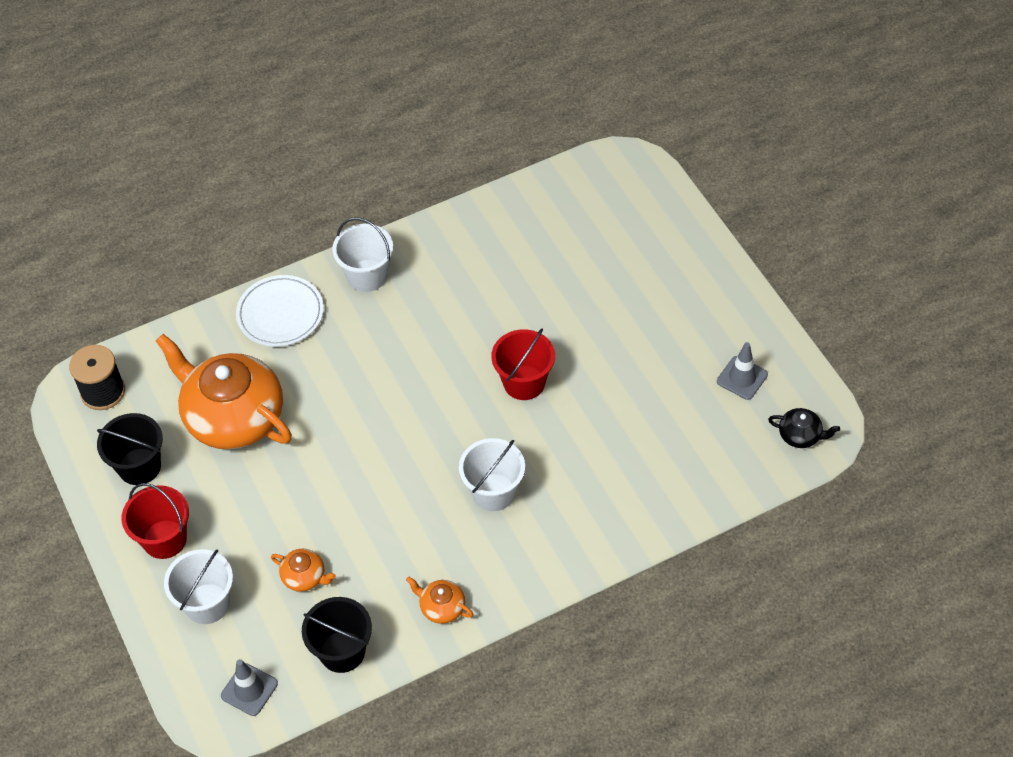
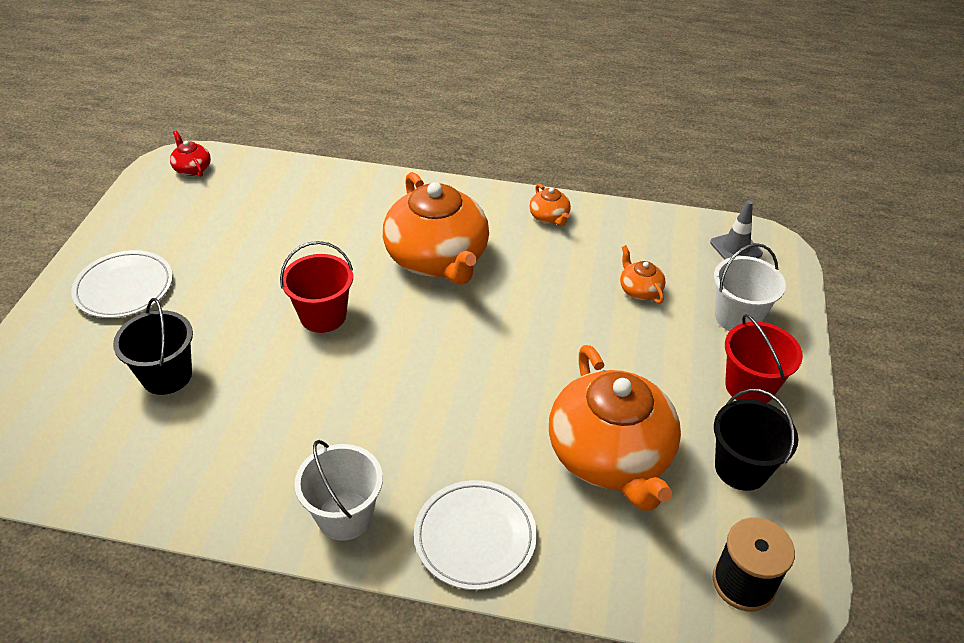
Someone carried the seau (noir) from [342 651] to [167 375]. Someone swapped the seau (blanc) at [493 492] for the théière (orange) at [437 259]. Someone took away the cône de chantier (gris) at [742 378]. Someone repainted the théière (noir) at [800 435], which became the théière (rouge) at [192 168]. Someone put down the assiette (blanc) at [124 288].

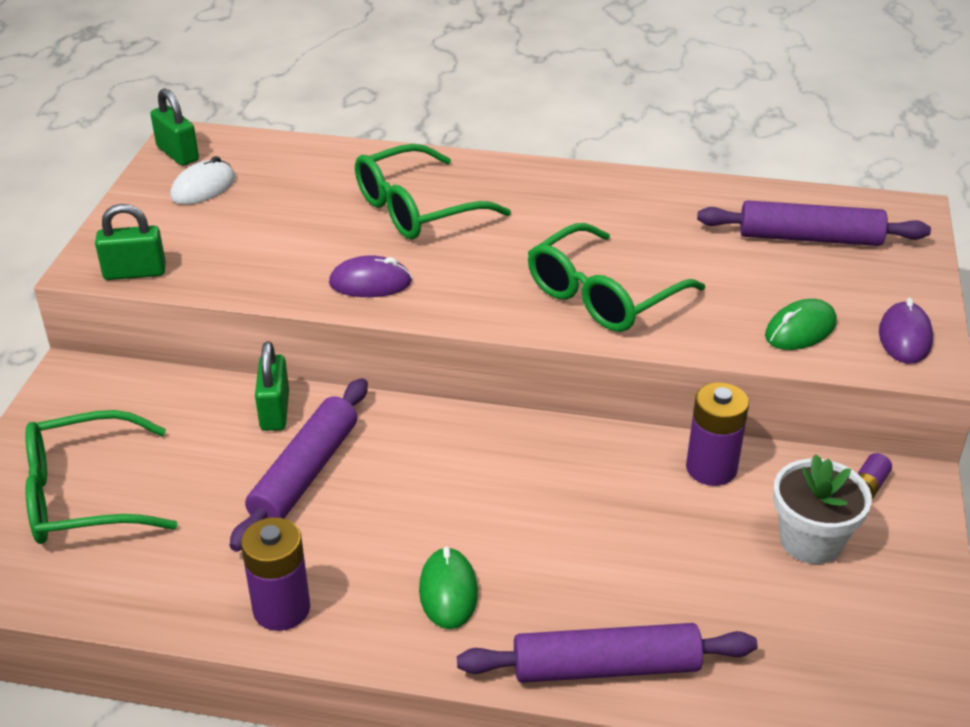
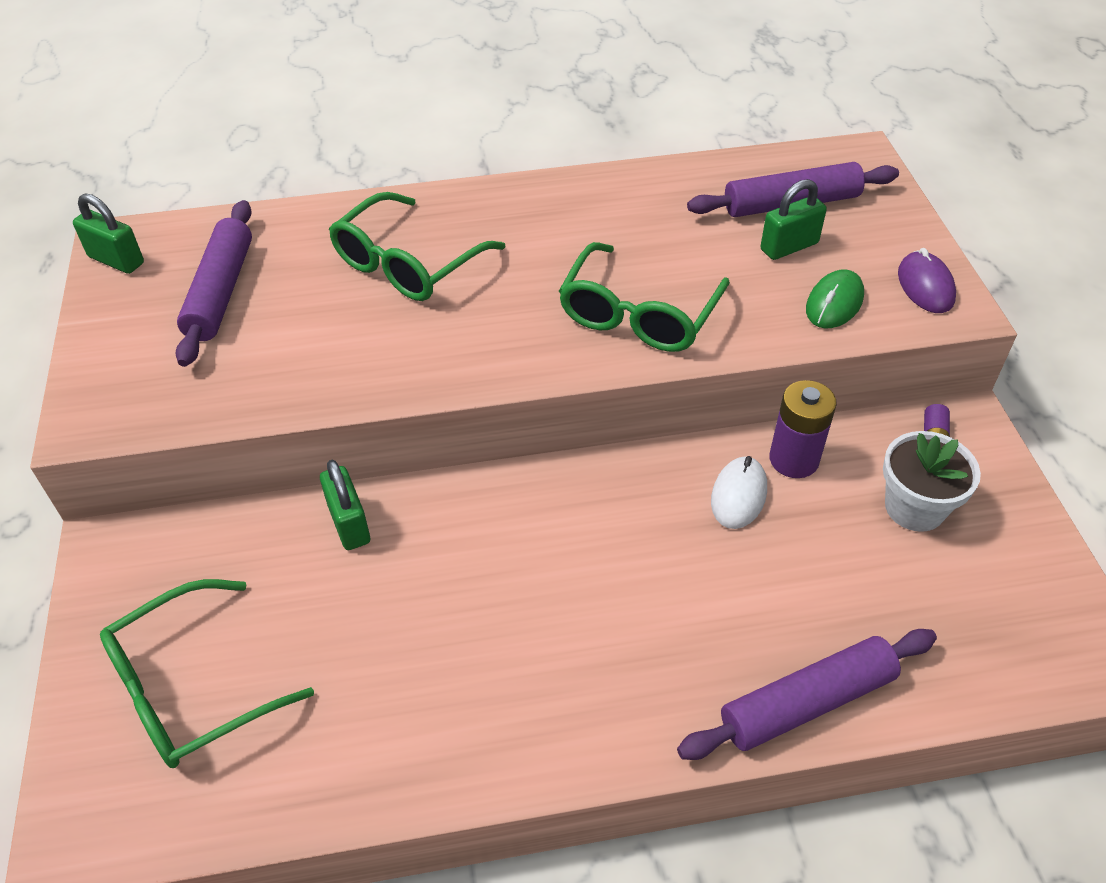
Someone carried the cadenas (vert) from [135 272] to [789 246]. Someone carried the souris (blanc) from [203 188] to [738 495]. Someone carried the rouleau à pâtisserie (violet) from [305 473] to [220 292]. Someone took away the pile (violet) at [281 609]. Someone took away the souris (violet) at [370 283]. Someone took away the souris (vert) at [448 592].

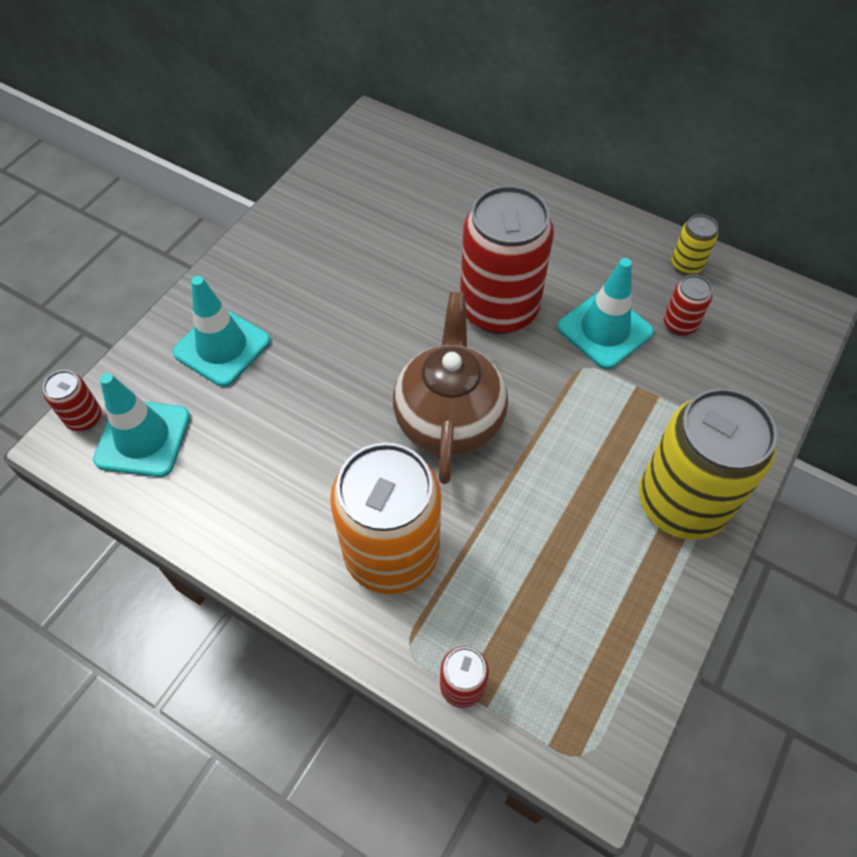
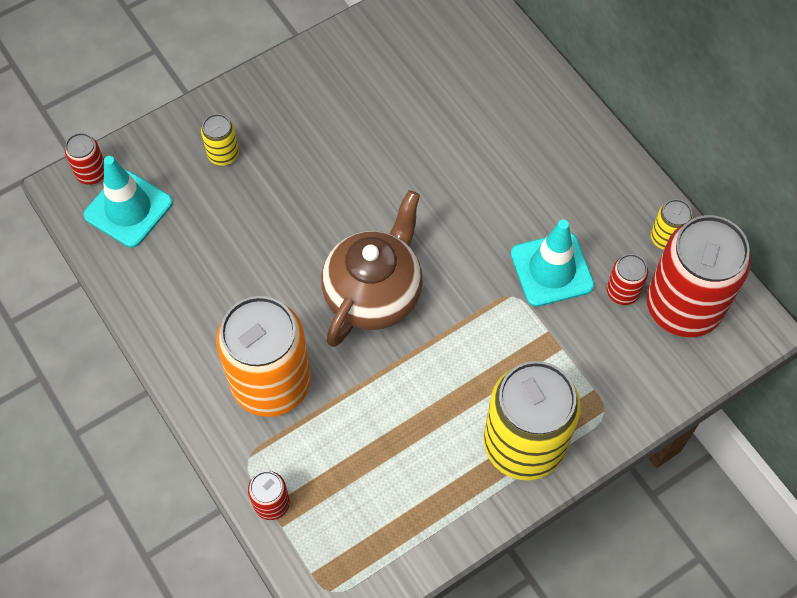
Someone swapped the cône de chantier (turquoise) at [222 347] for the canette (jaune) at [223 154]. Someone carried the canette (rouge) from [499 309] to [683 306].

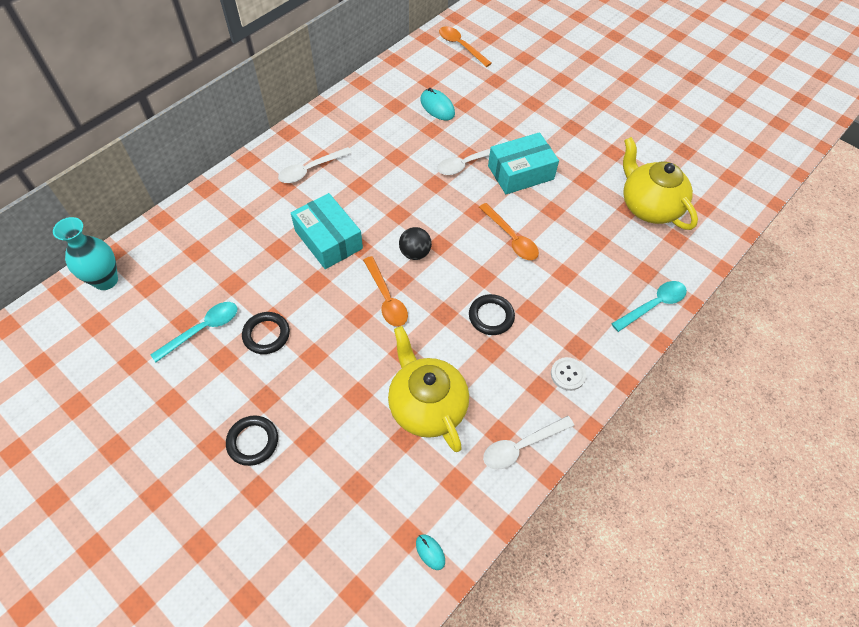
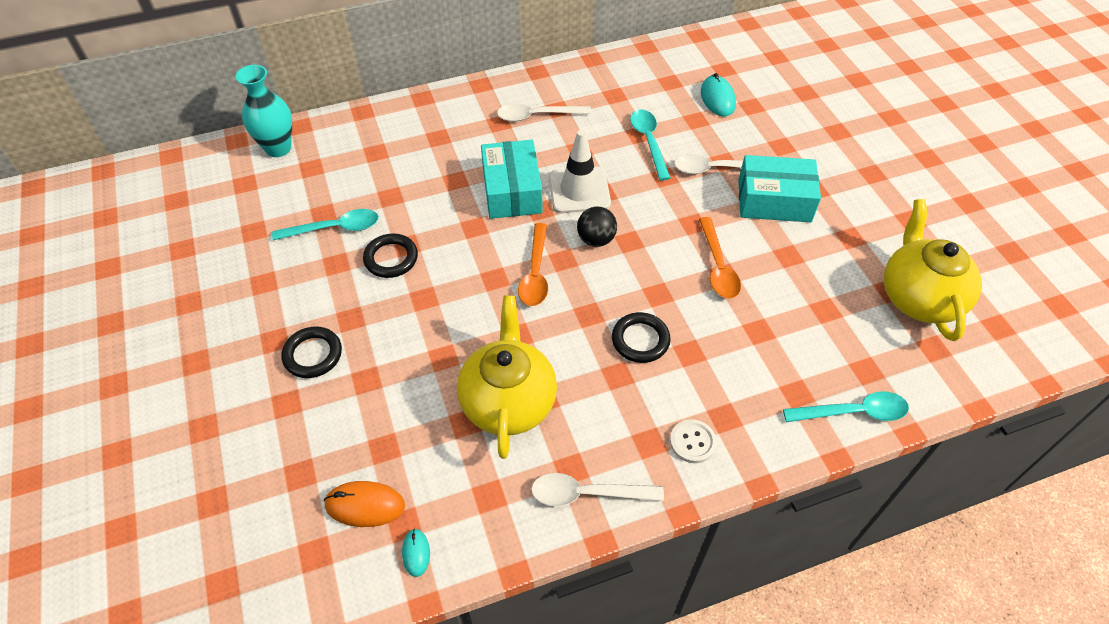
Someone took away the cuillère (orange) at [461 46]. Someone put down the souris (orange) at [365 505]. Someone put down the cône de chantier (blanc) at [579 190]. Someone put down the cuillère (turquoise) at [649 142].

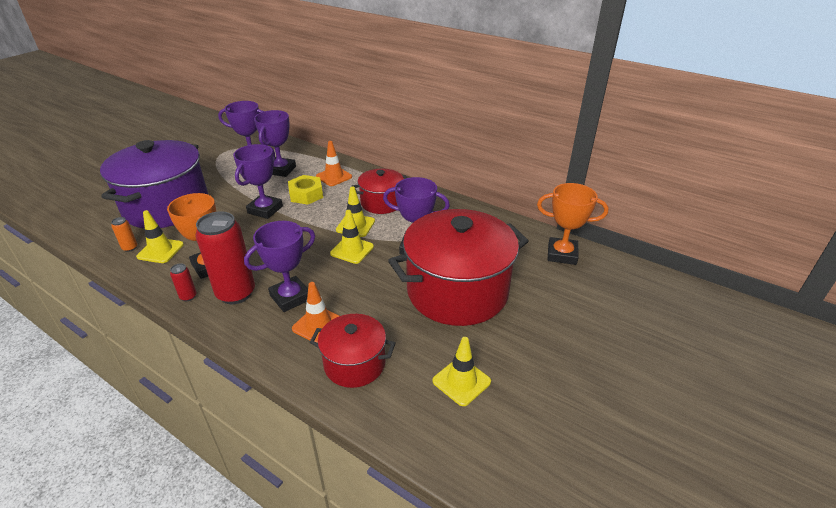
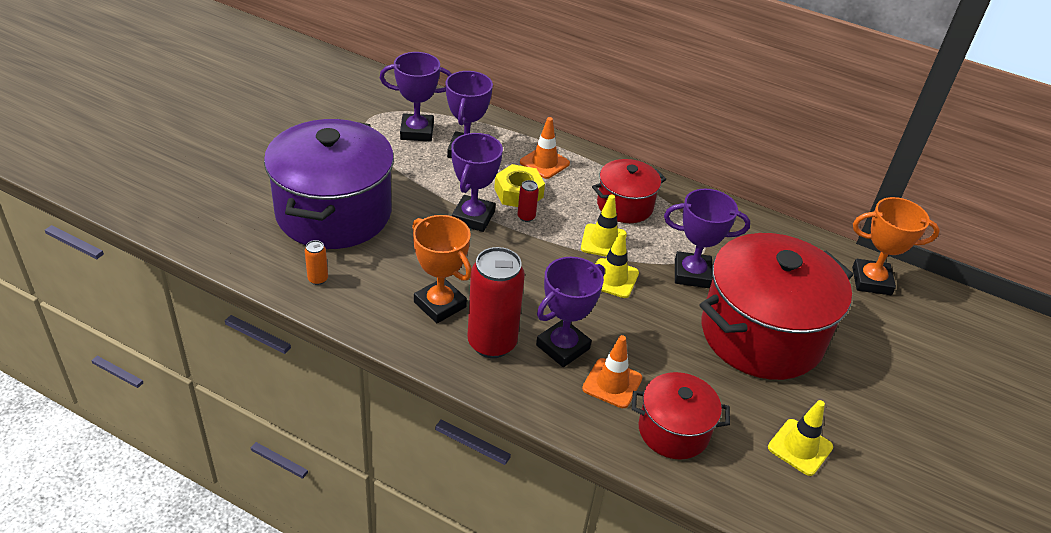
Someone took away the cône de chantier (jaune) at [160 251]. Someone carried the canette (rouge) from [188 296] to [526 217].

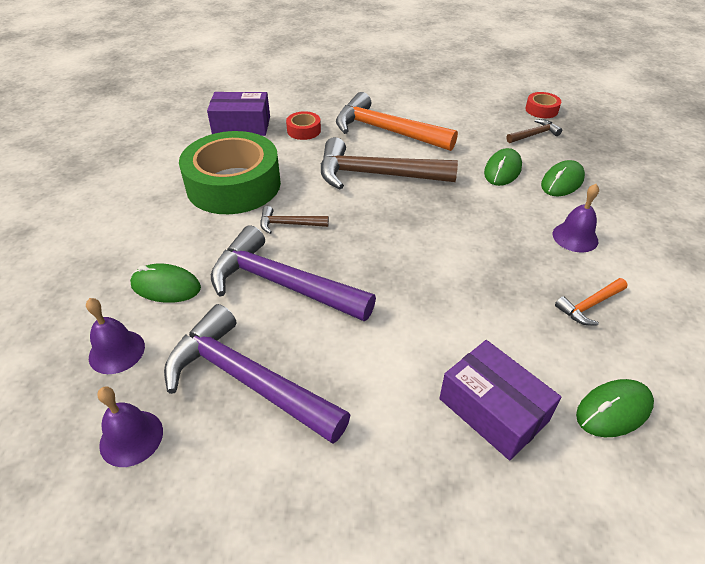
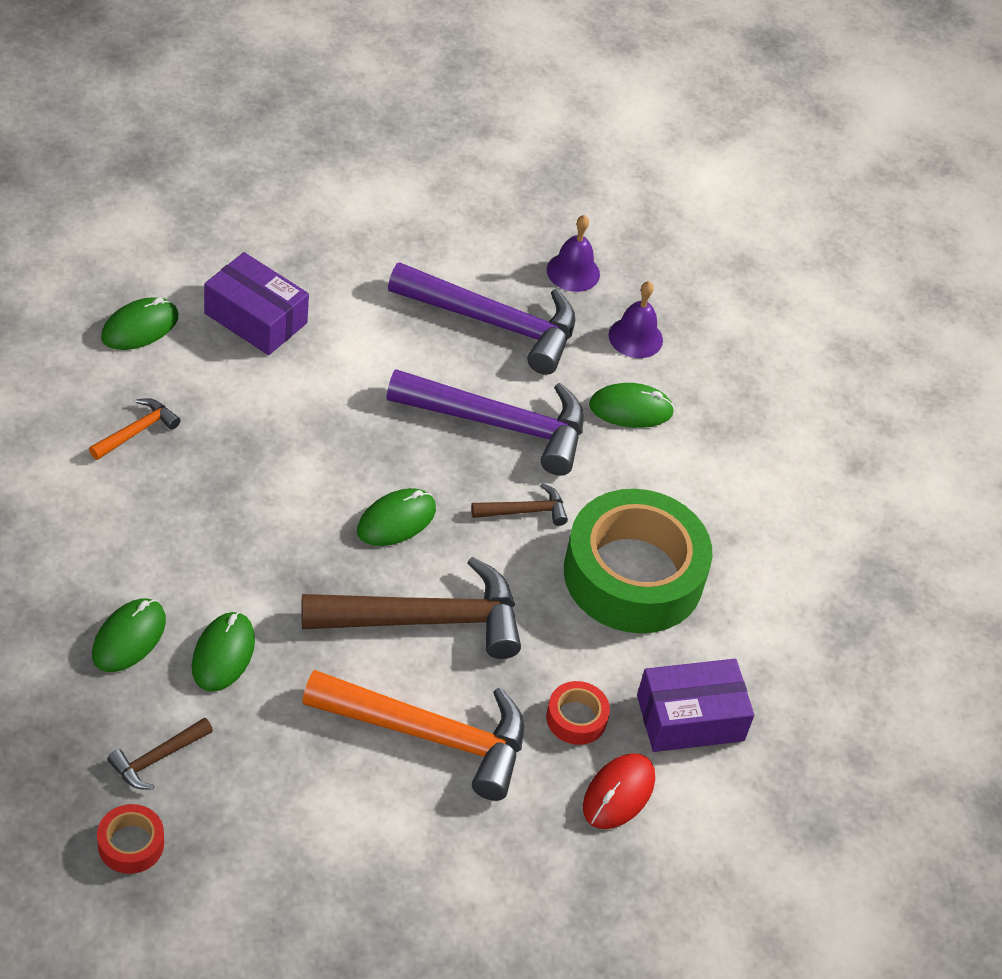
Someone took away the cloche (violet) at [575 237]. Someone put down the souris (vert) at [396 520]. Someone put down the souris (rouge) at [618 793].

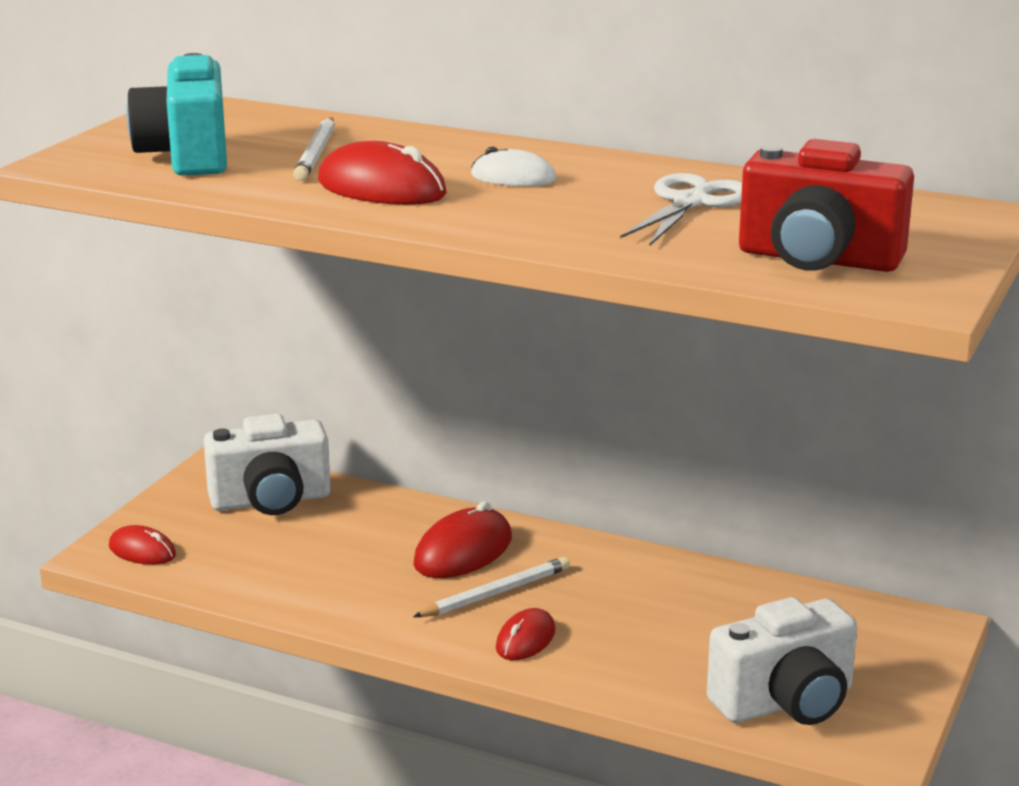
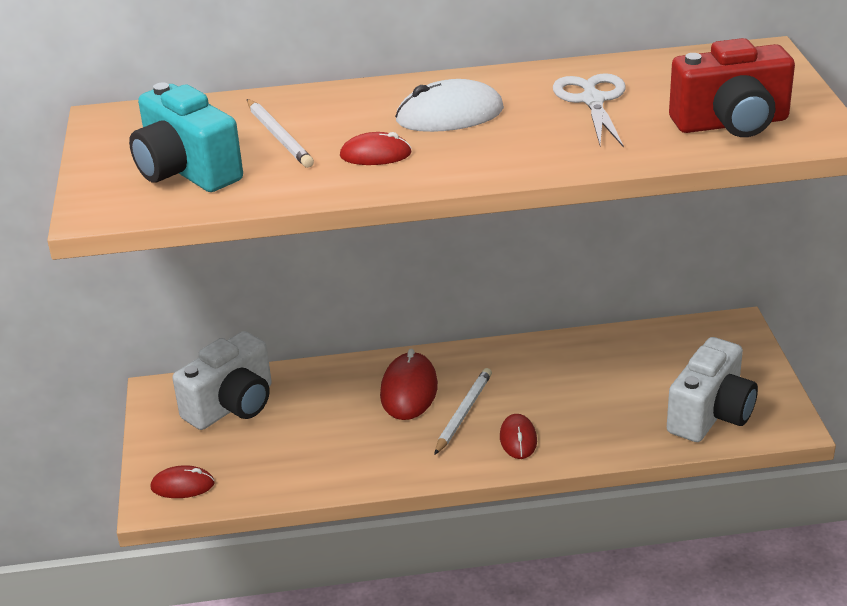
Someone scaled the souris (rouge) at [381 188] by 0.62. Someone scaled the souris (blanc) at [513 177] by 1.61.

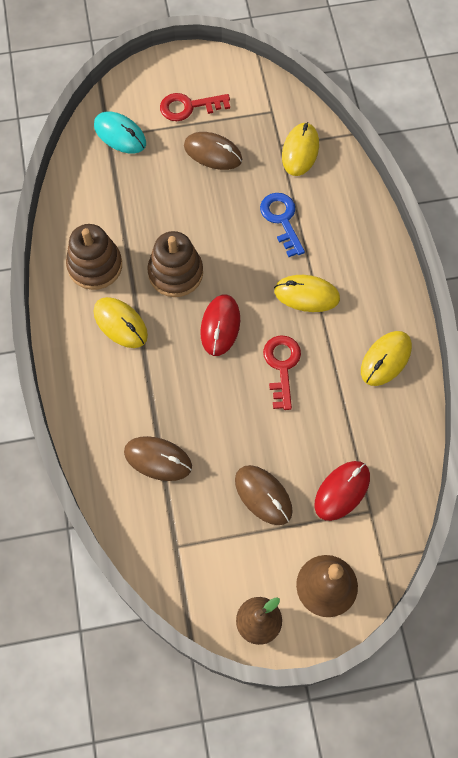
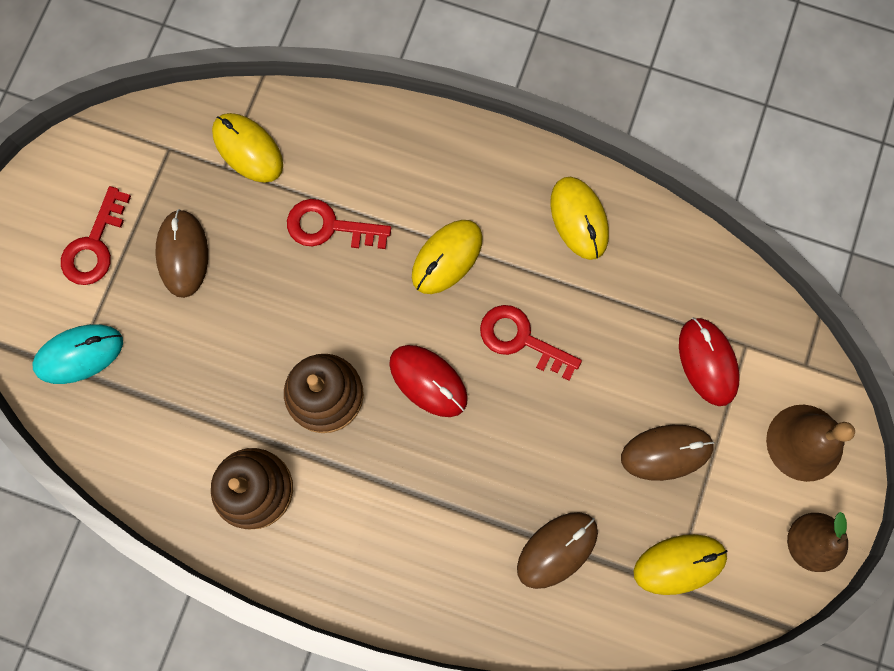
Someone carried the souris (jaune) from [120 324] to [679 564]. Someone rotated the souris (marron) at [213 153] by 60 degrees counterclockwise. Someone repainted the clé (bleu) at [282 219], which became the clé (rouge) at [329 226].

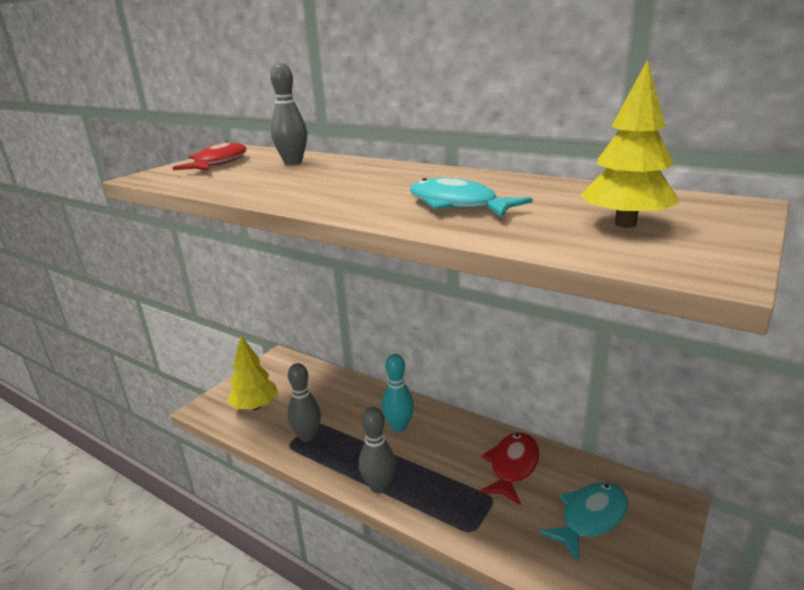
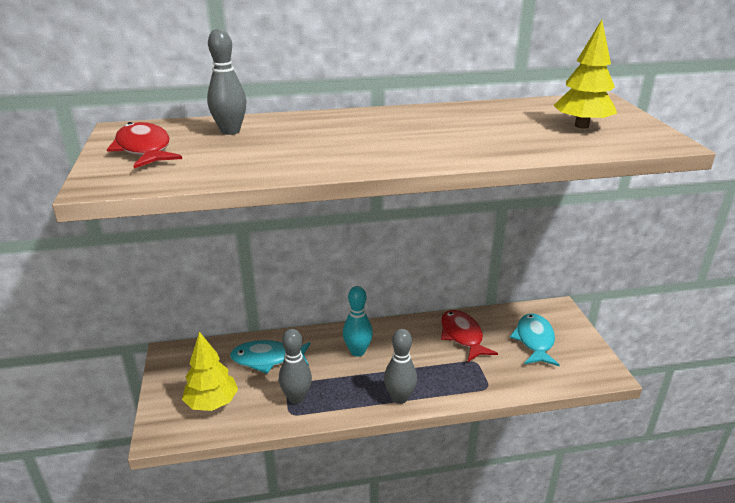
Someone carried the poisson (turquoise) from [457 205] to [267 359].

